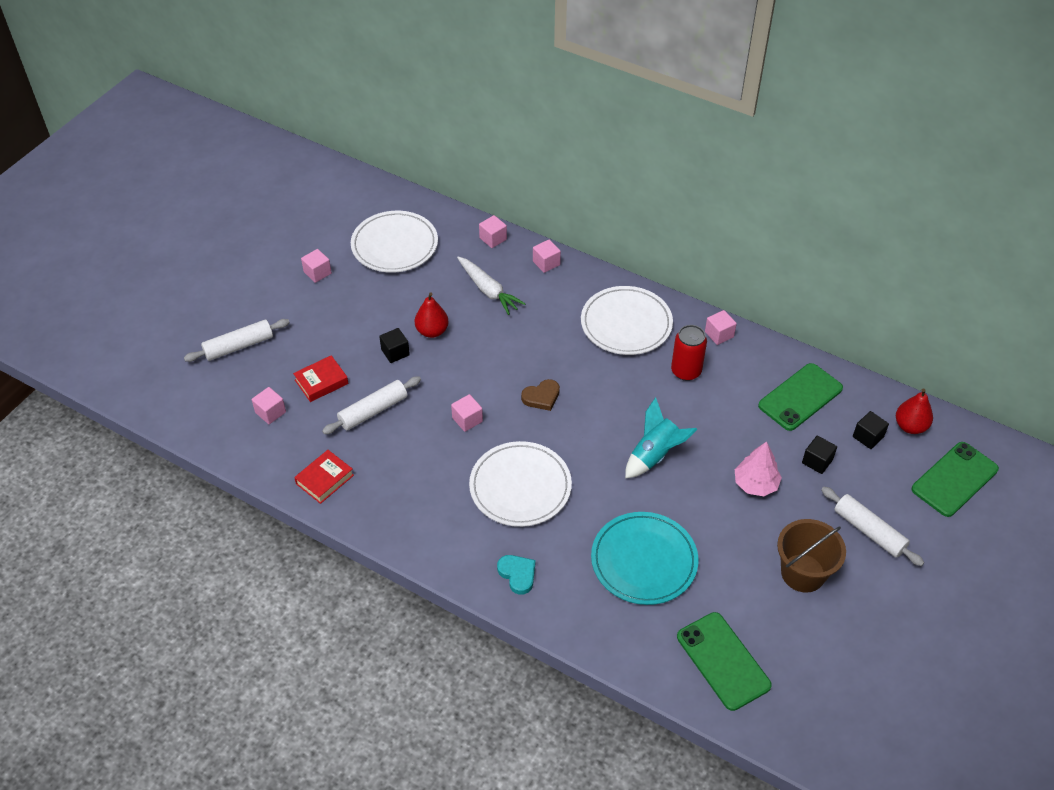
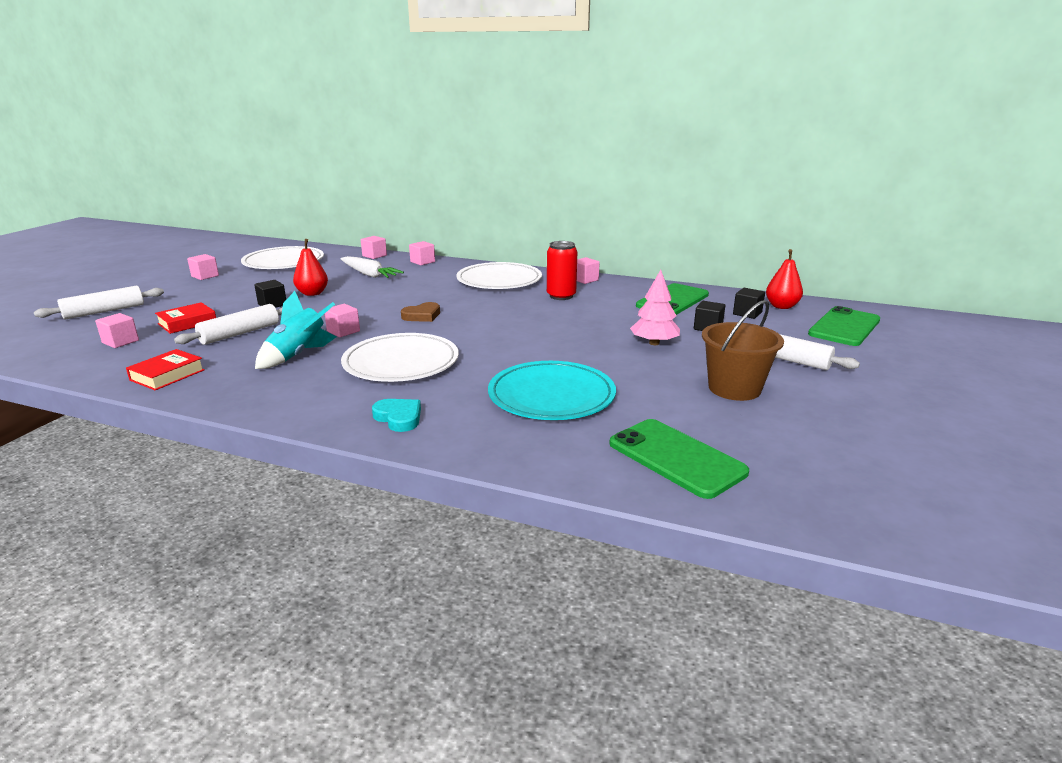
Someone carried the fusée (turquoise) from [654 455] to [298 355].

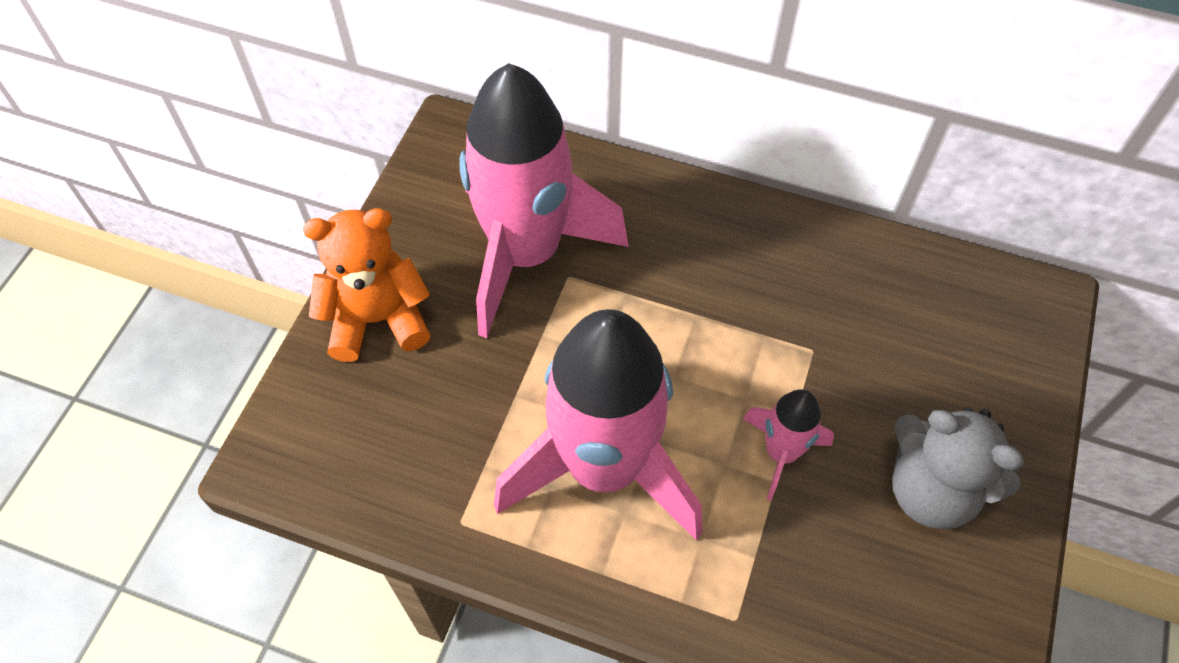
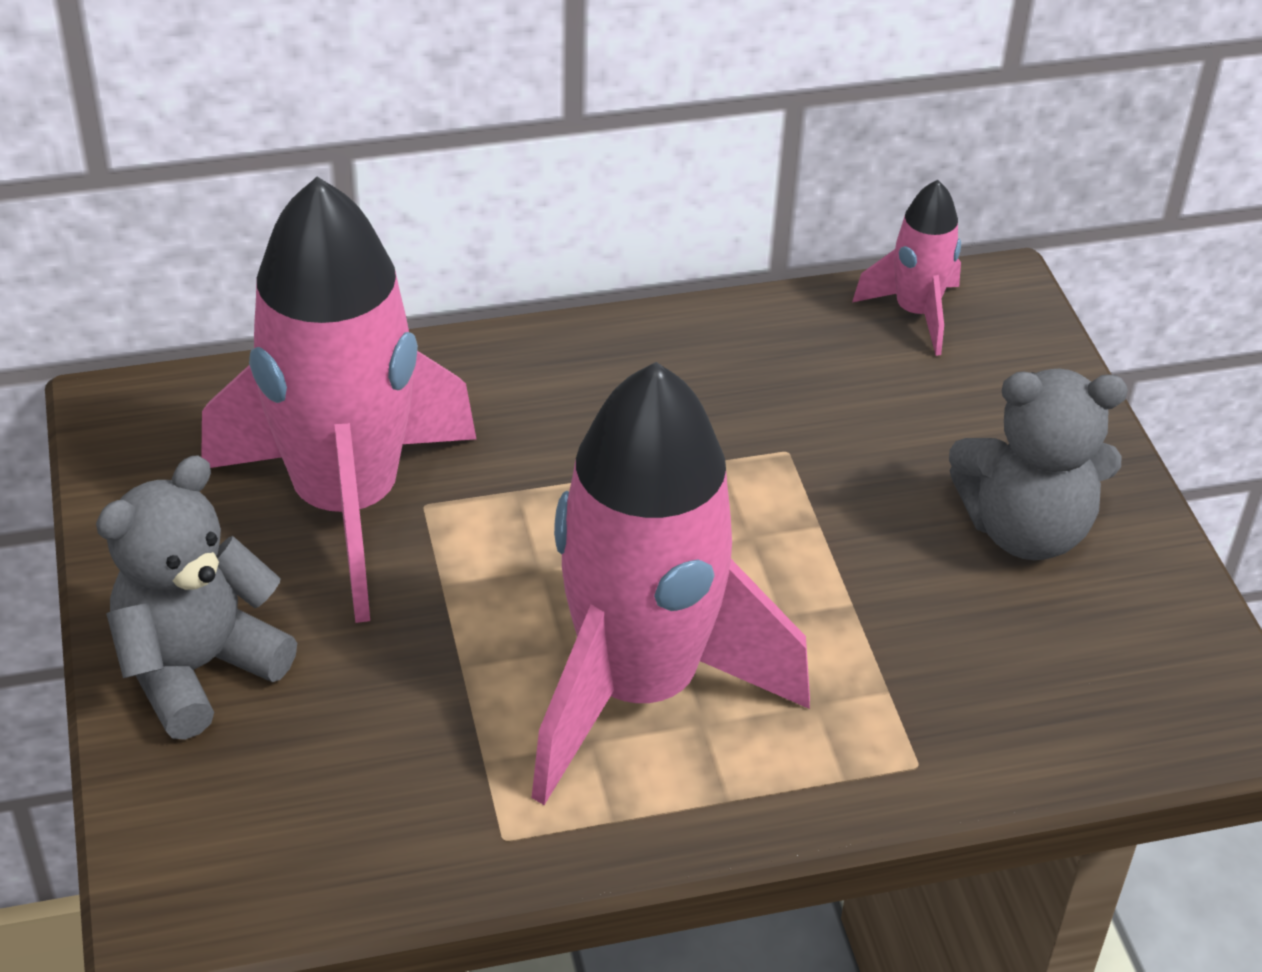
Someone repainted the ours en peluche (orange) at [378 319], which became the ours en peluche (gris) at [197 668]. Someone carried the fusée (rose) from [781 453] to [915 313].

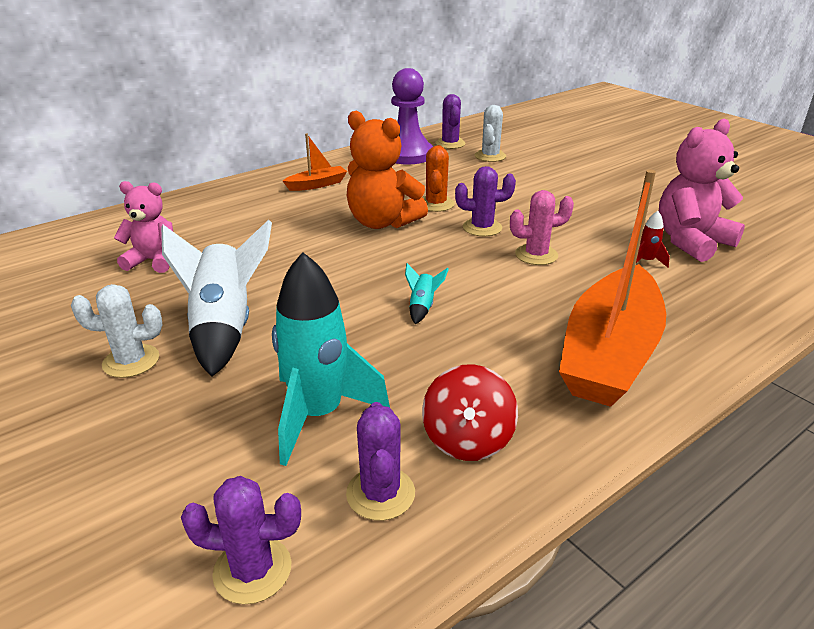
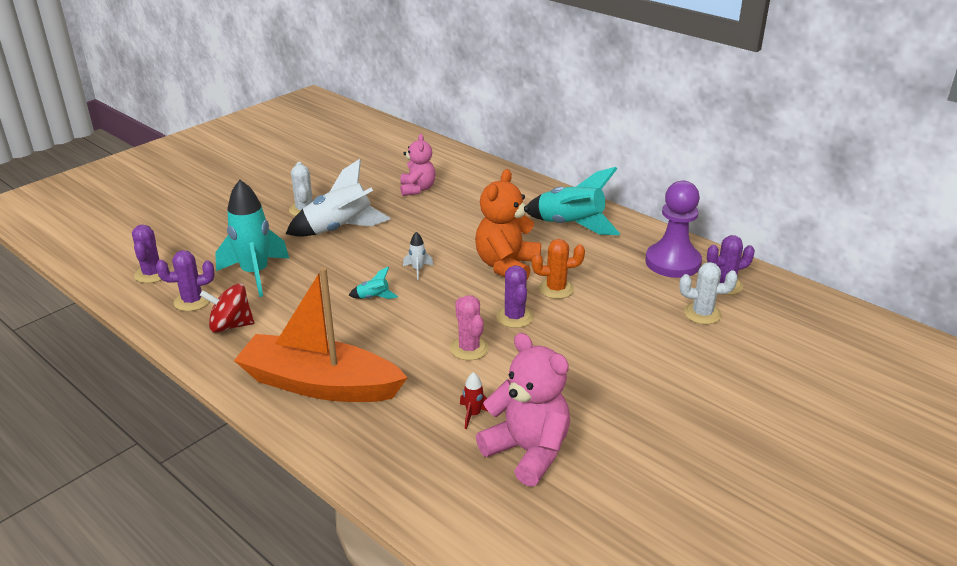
Someone swapped the bateau (orange) at [317 185] for the fusée (turquoise) at [571 226]. Someone put down the fusée (blanc) at [418 270].

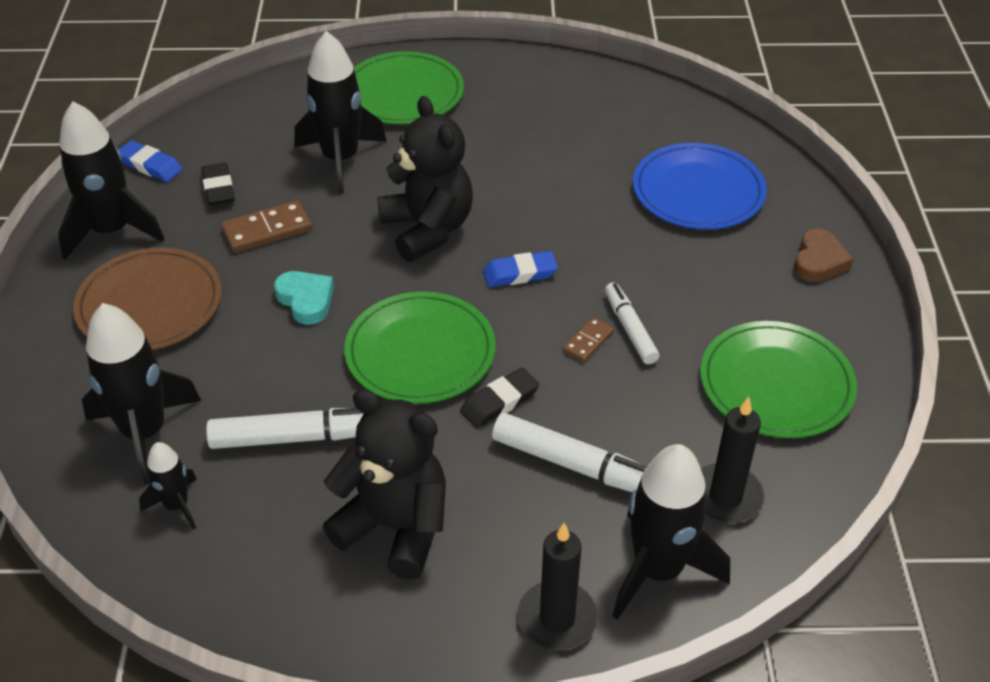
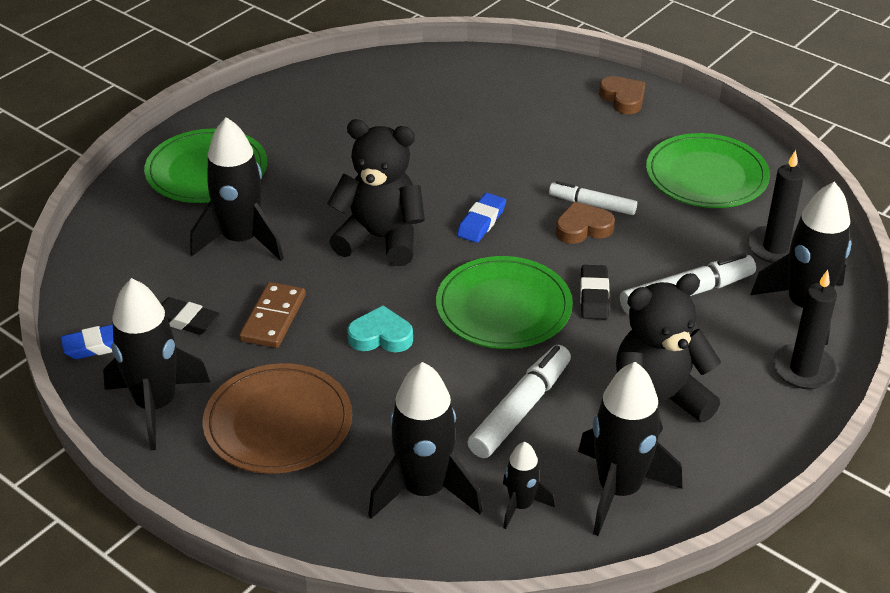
Someone swapped the domino (marron) at [588 341] for the cœur (marron) at [583 228]. Someone took away the assiette (bleu) at [698 191]. Someone put down the fusée (noir) at [619 490].

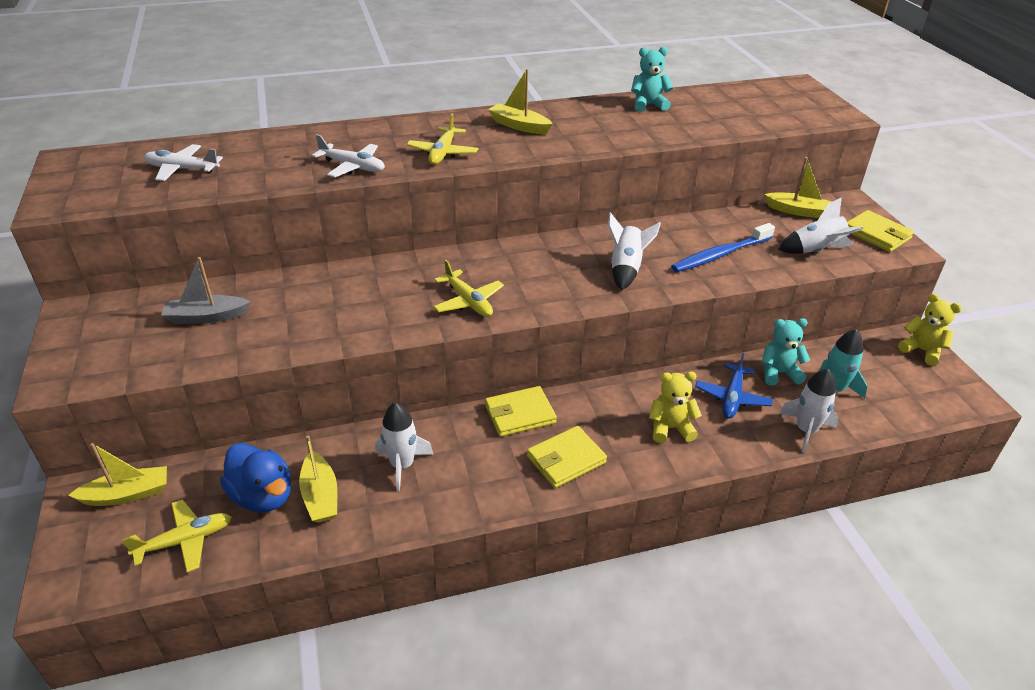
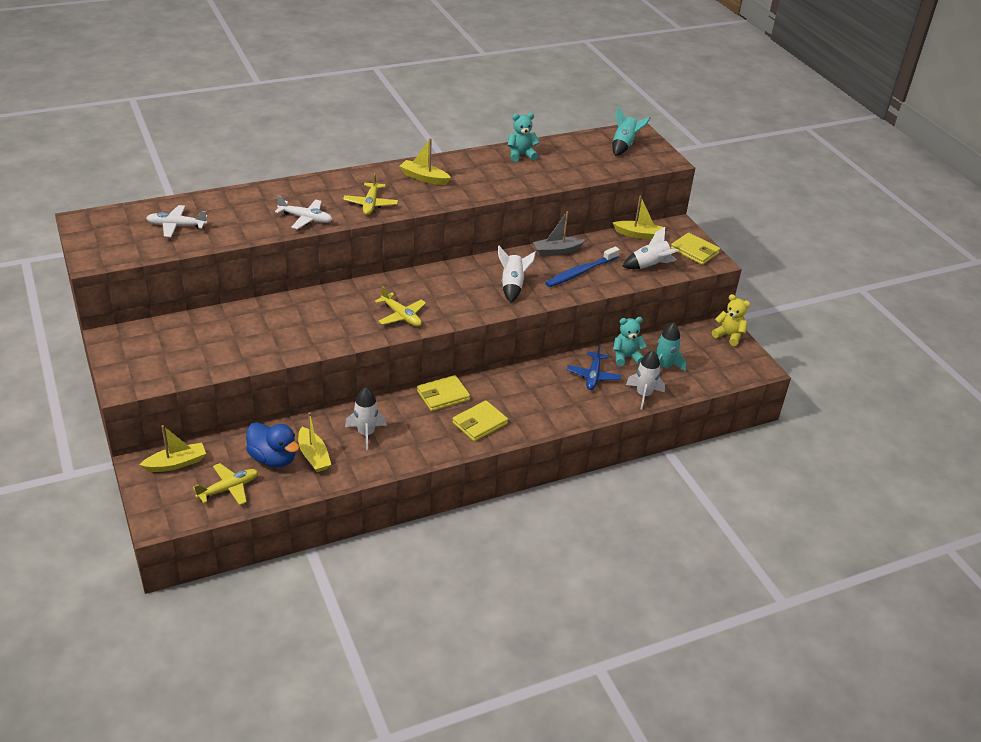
Someone carried the bateau (gris) from [206 317] to [557 251]. Someone took away the ours en peluche (jaune) at [670 428]. Someone put down the fusée (turquoise) at [624 145].

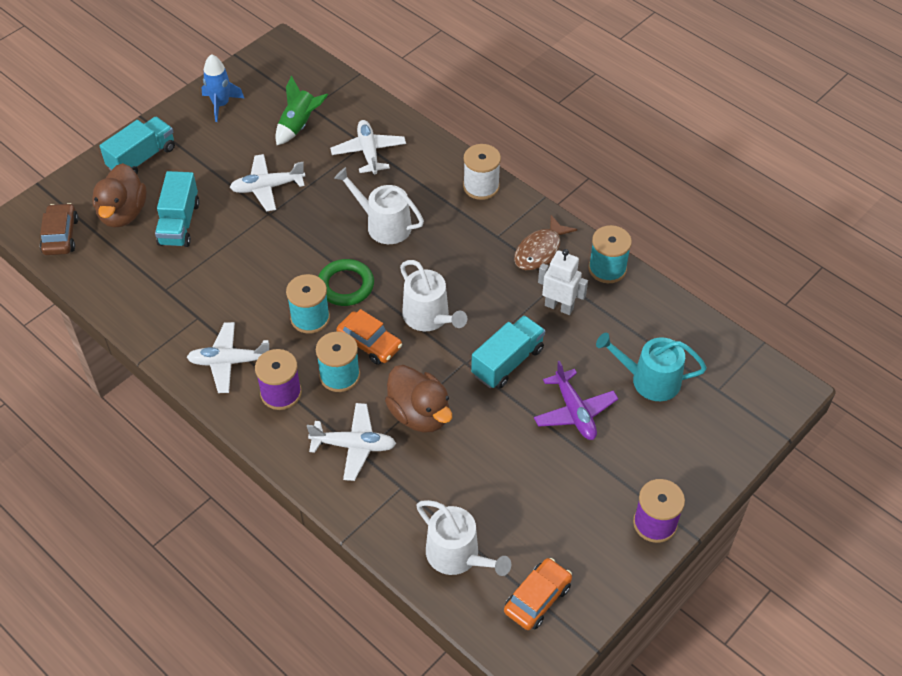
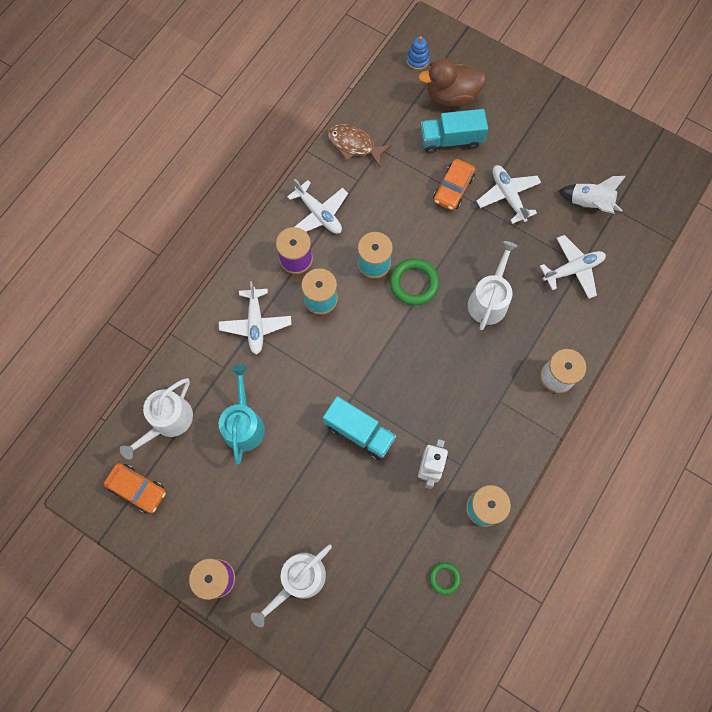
Someone swapped the voiture (marron) at [61 236] for the jouet à empiler (bleu) at [417 60]. Someone took away the camion (turquoise) at [142 158]. Someone rotated the avion (blanc) at [229 362] by 150 degrees clockwise. Someone took away the fusée (bleu) at [221 105]. Someone repainted the fusée (vert) at [299 125], which became the fusée (blanc) at [589 204]. Someone carried the voiture (orange) from [369 343] to [453 189]. Someone took away the canard (marron) at [419 414]. Someone carried the arrosoir (blanc) from [429 317] to [299 580]. Someone carried the poisson (marron) from [540 251] to [354 145]. Someone took away the avion (violet) at [574 412]. Someone carried the arrosoir (turquoise) from [649 380] to [244 424]. Someone put down the anneau (vert) at [444 578].

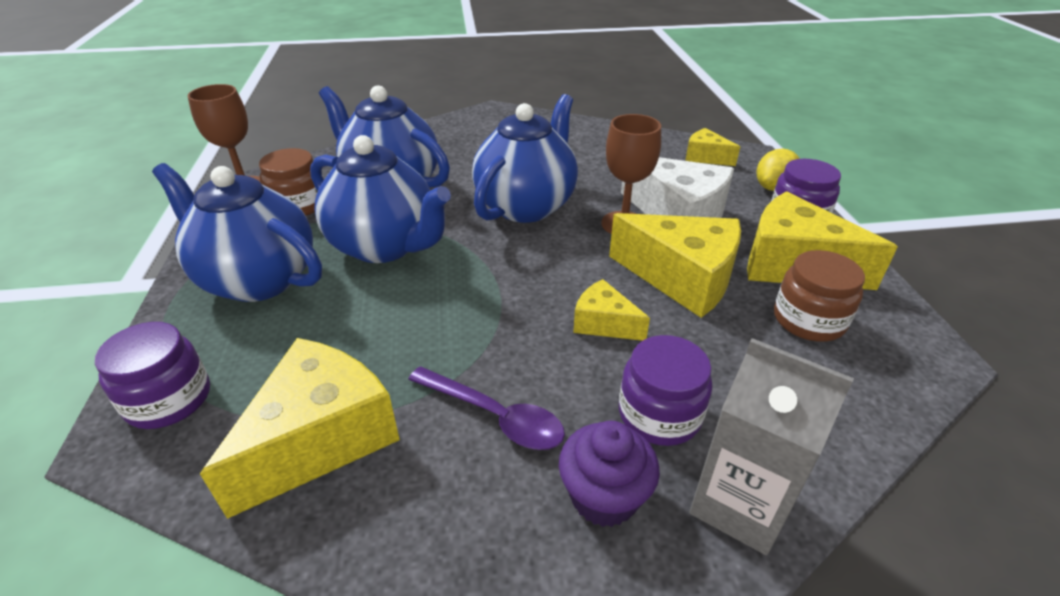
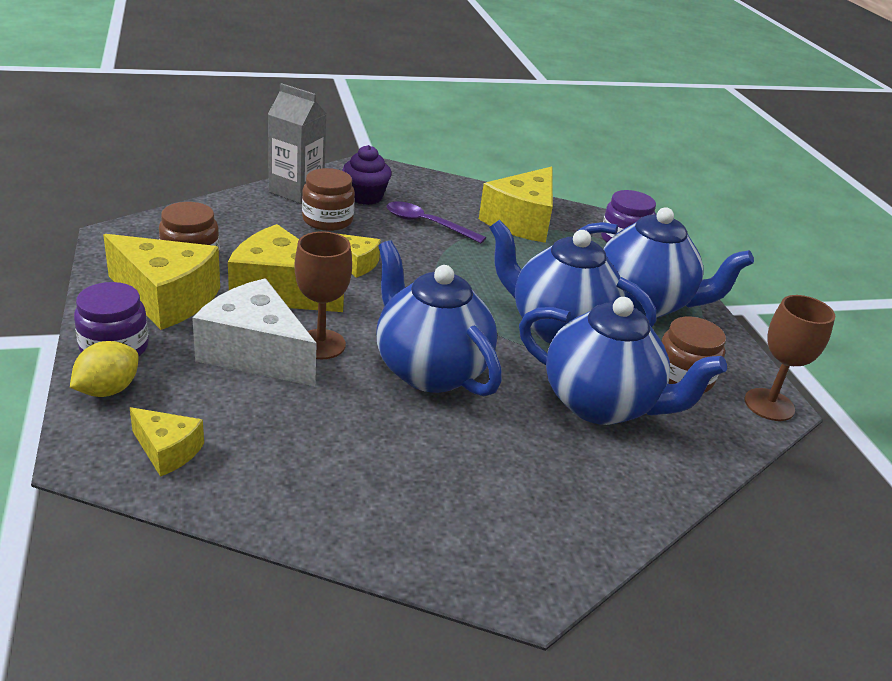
Someone rotated the théière (bleu) at [526 206] by 120 degrees clockwise. Someone repainted the bocal (violet) at [659 414], which became the bocal (marron) at [327 220].

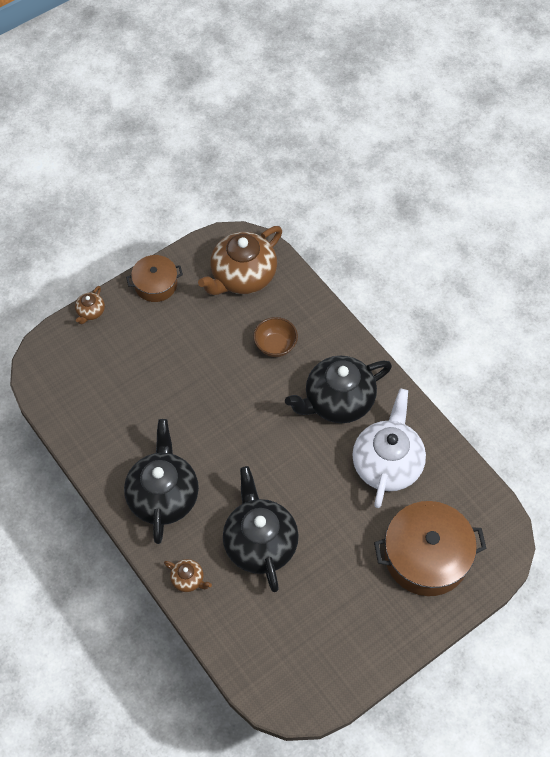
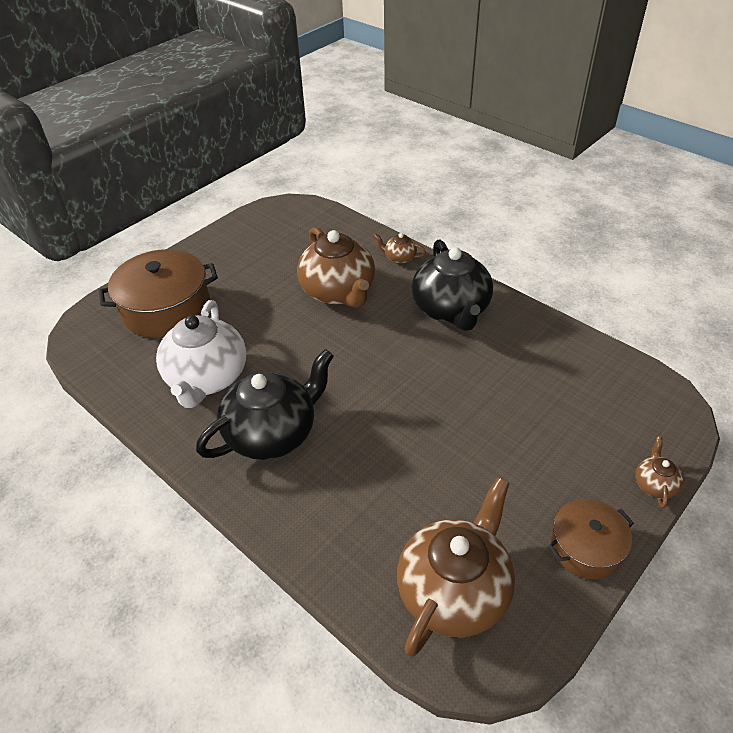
Someone repainted the théière (noir) at [260 542], which became the théière (marron) at [338 292]. Someone took away the bol (marron) at [275 346].

